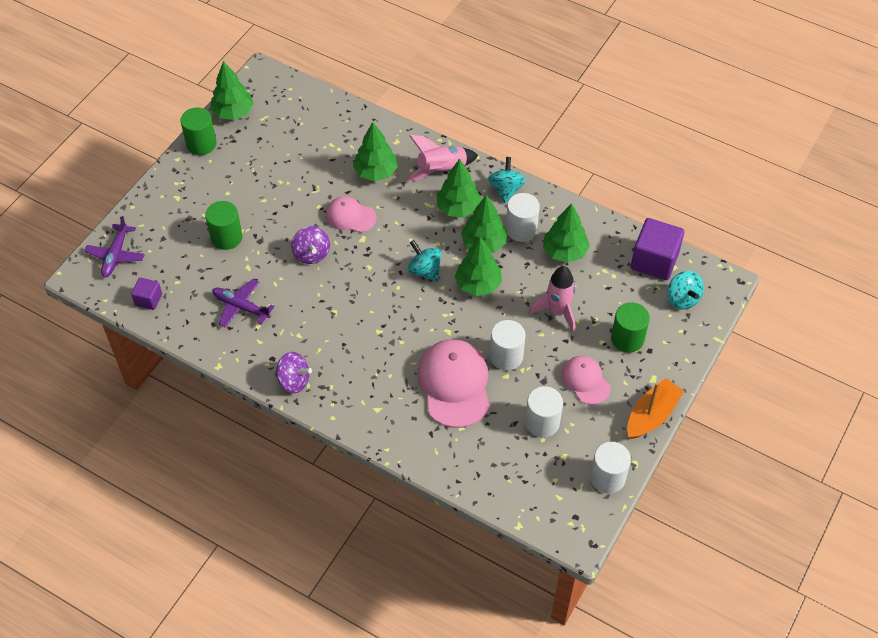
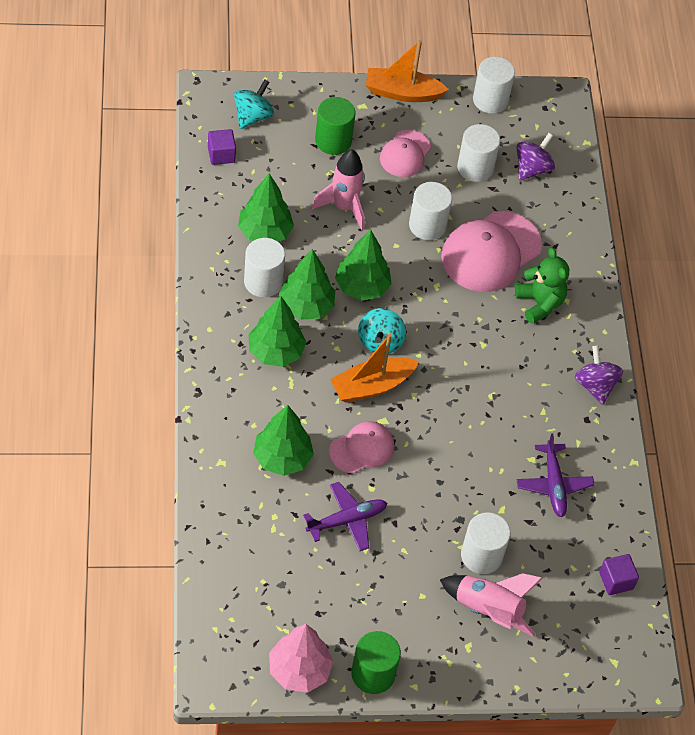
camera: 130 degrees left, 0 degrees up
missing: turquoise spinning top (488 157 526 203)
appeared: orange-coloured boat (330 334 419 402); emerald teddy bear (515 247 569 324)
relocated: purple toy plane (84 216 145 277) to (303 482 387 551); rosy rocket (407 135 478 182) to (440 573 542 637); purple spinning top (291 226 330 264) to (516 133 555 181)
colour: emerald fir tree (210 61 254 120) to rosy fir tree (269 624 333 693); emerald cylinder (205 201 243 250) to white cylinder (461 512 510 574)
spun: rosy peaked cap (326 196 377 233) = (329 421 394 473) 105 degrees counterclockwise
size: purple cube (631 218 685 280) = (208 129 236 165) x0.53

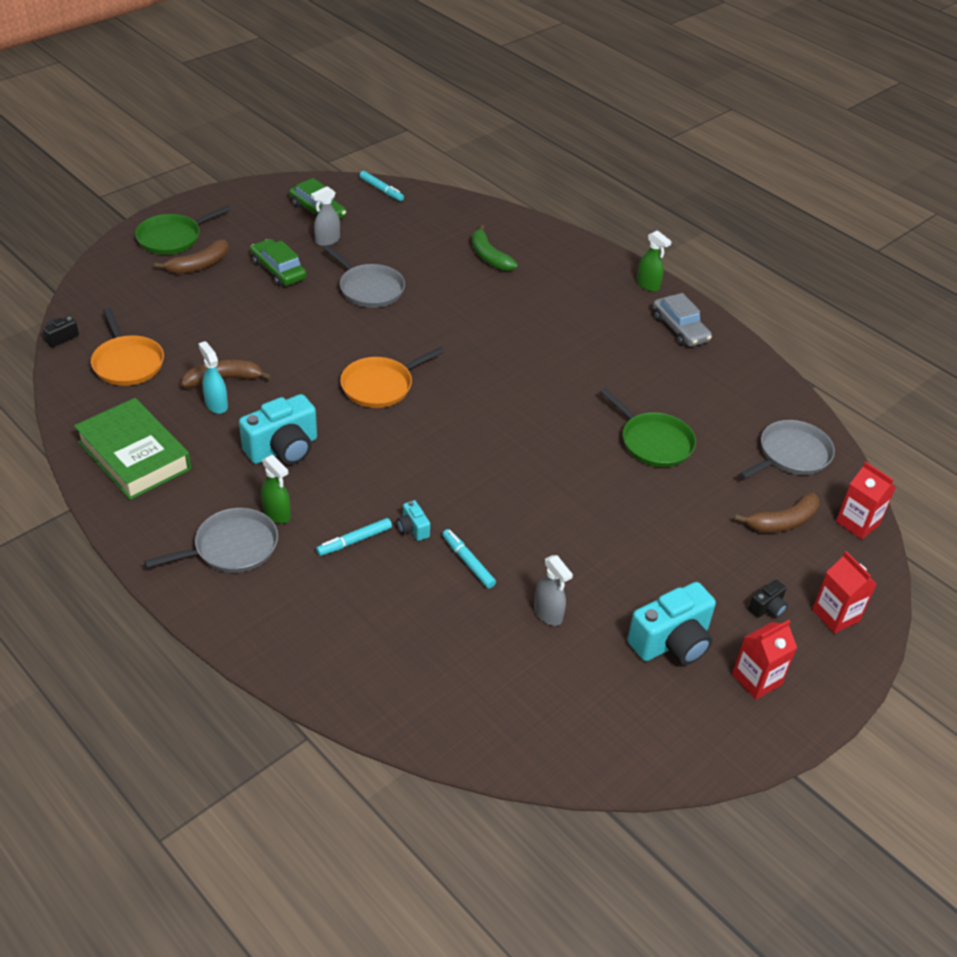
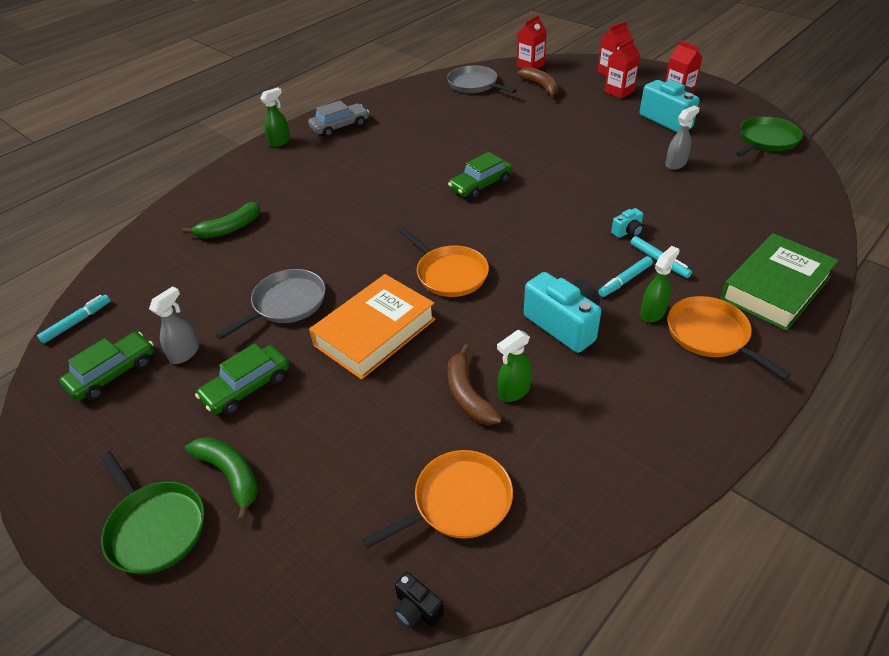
camera: 90 degrees left, 0 degrees up
appeared: orange-coloured hardback (309 274 435 380); emerald car (448 152 513 199)
relocated: turquoise marker pen (442 529 496 589) to (598 256 653 297); emerald hardback (74 398 191 500) to (720 233 839 331); emerald frying pan (600 388 696 467) to (736 116 803 157)
exchanged: black compact camera (748 580 787 618) to red juice carton (604 38 640 98)
colour: dark brown banana (155 240 229 274) to emerald banana (185 437 258 521); turquoise spray cleaner (198 341 228 414) to emerald spray cleaner (497 330 532 402); ash-grey frying pan (144 508 278 573) to orange-coloured frying pan (667 296 791 380)
spun: ash-grey spray cleaner (311 186 340 246) = (149 286 199 364) 105 degrees counterclockwise

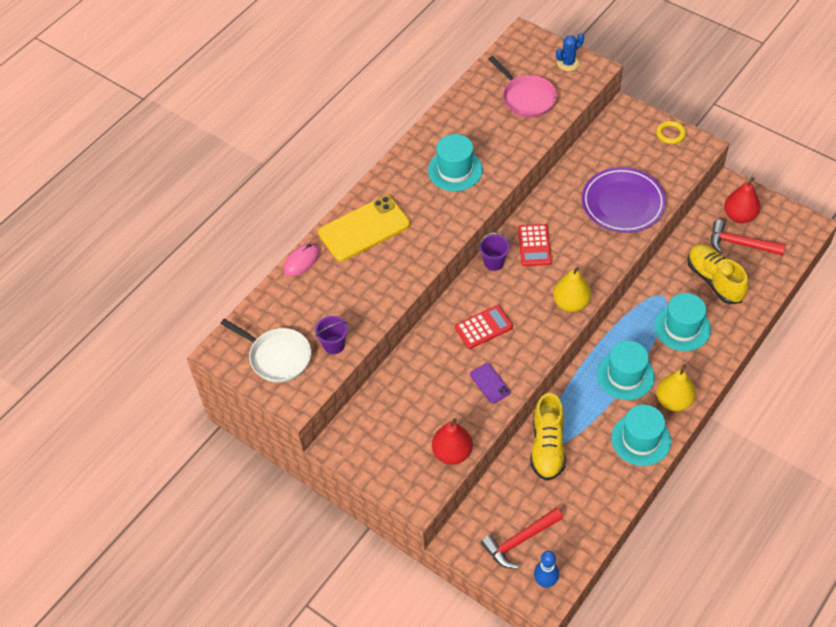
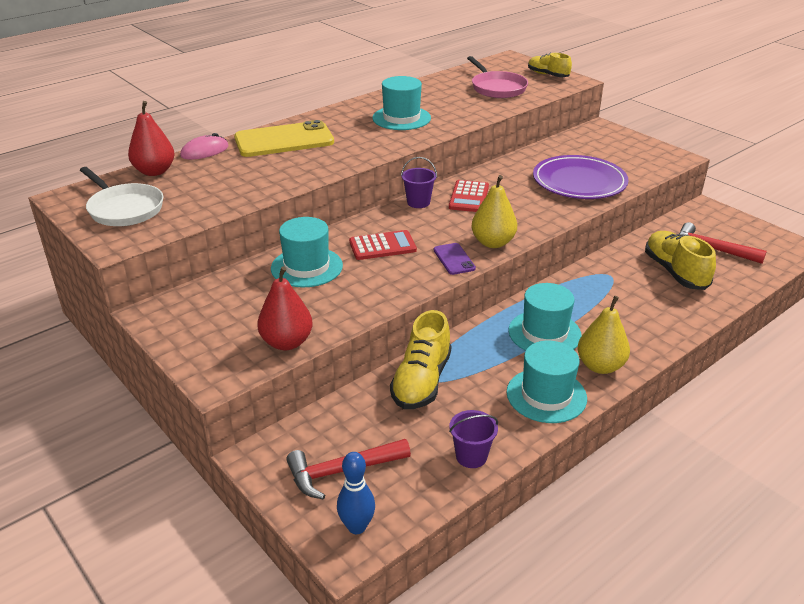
camera: 10 degrees right, 20 degrees down
missing: golden torus (656 121 686 144)
relocated: red pear (724 177 760 223) to (128 101 174 176); turquoise tall hat (654 293 711 351) to (271 217 343 287); purple phone (470 363 510 403) to (433 243 476 275); purple bucket (315 316 348 354) to (449 410 498 468)
exchanged: cobalt prickly plant (556 33 584 71) to golden shoe (528 53 572 77)

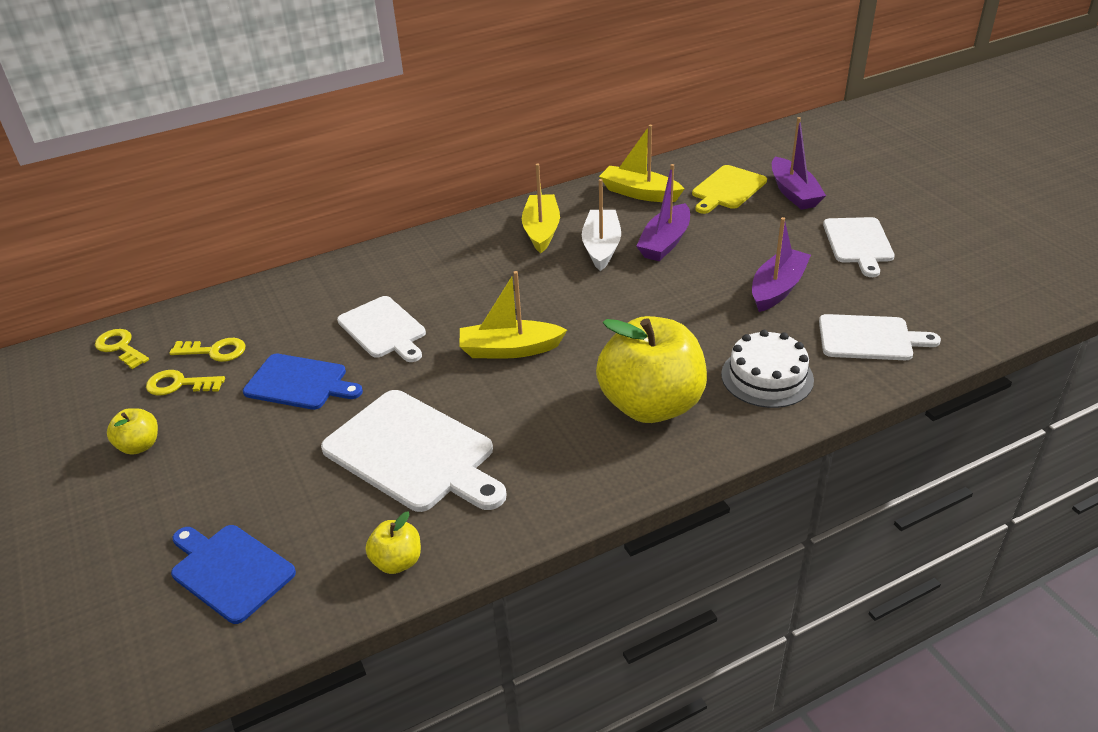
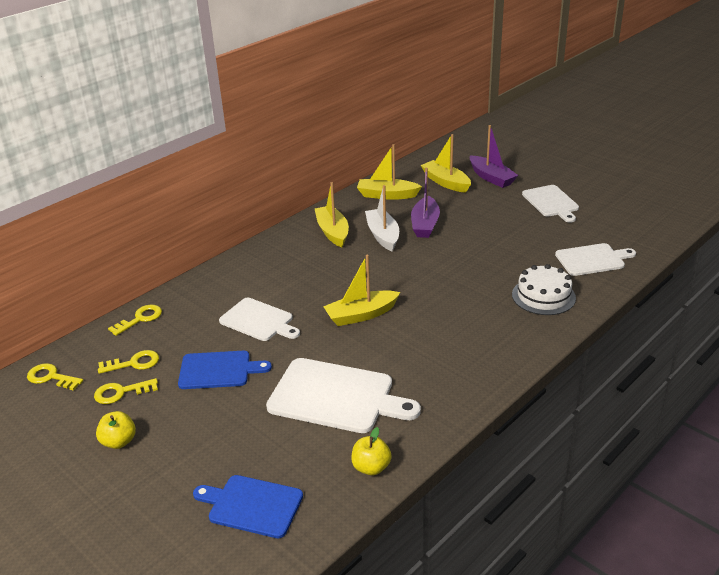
camera: 20 degrees left, 5 degrees down
missing: golden apple fruit (596 316 707 423); purple boat (752 217 811 312)
appeared: golden latchkey (108 305 162 336)
exchanged: golden bread board (692 165 767 214) to golden boat (421 134 471 193)

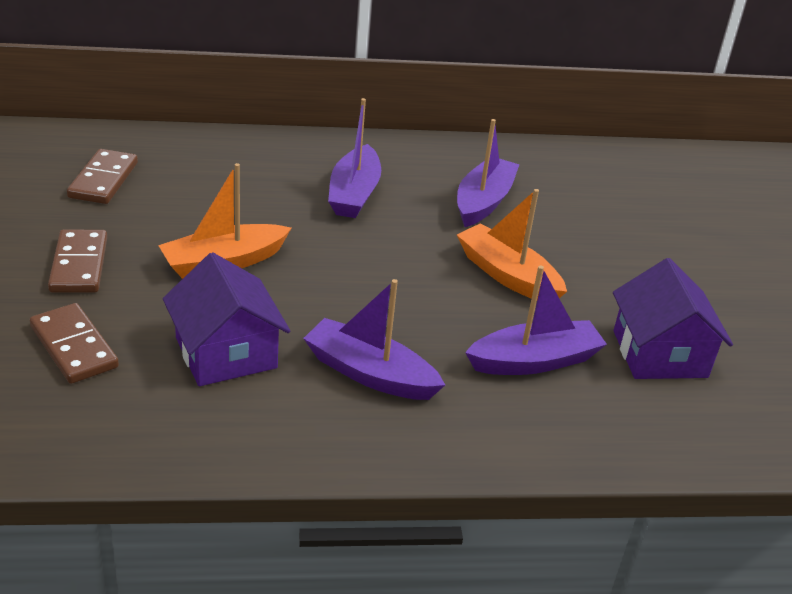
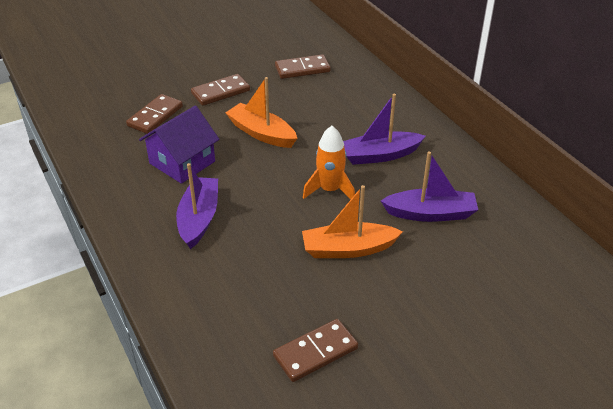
camera: 70 degrees right, 5 degrees up
missing: purple boat (465 265 607 375)
appeared: orange-coloured rocket (303 126 355 199)
exchanged: purple house (613 258 733 379) to dark brown domino (273 319 358 382)
spun: orange-coloured boat (457 189 567 300) = (302 185 403 258) 120 degrees counterclockwise

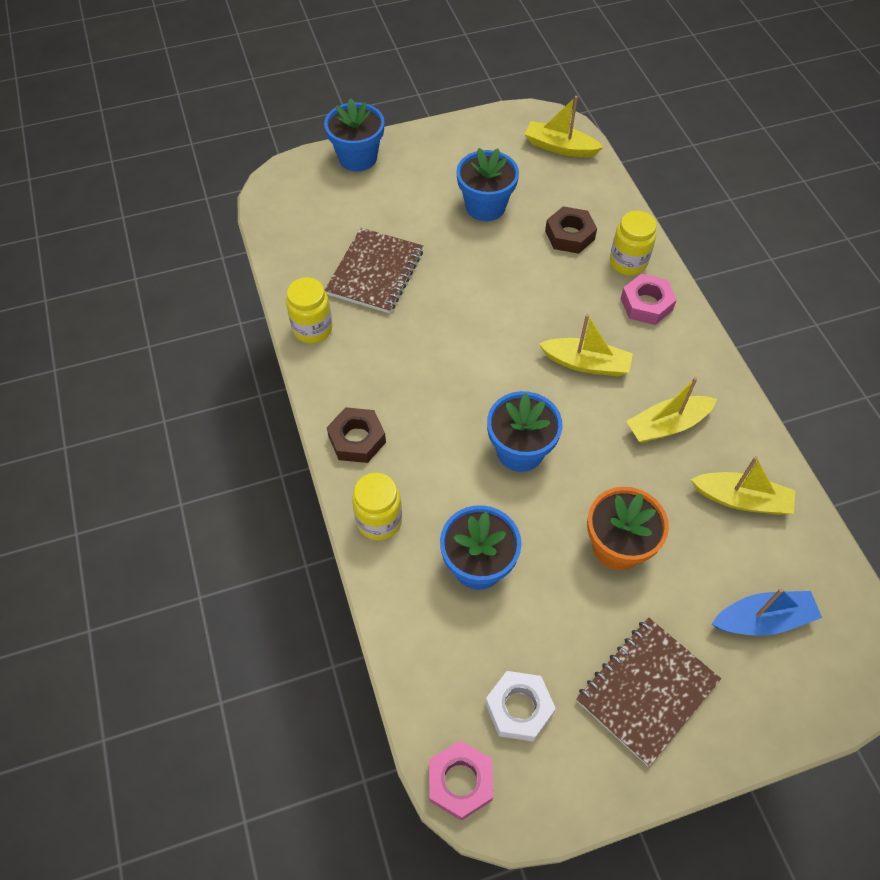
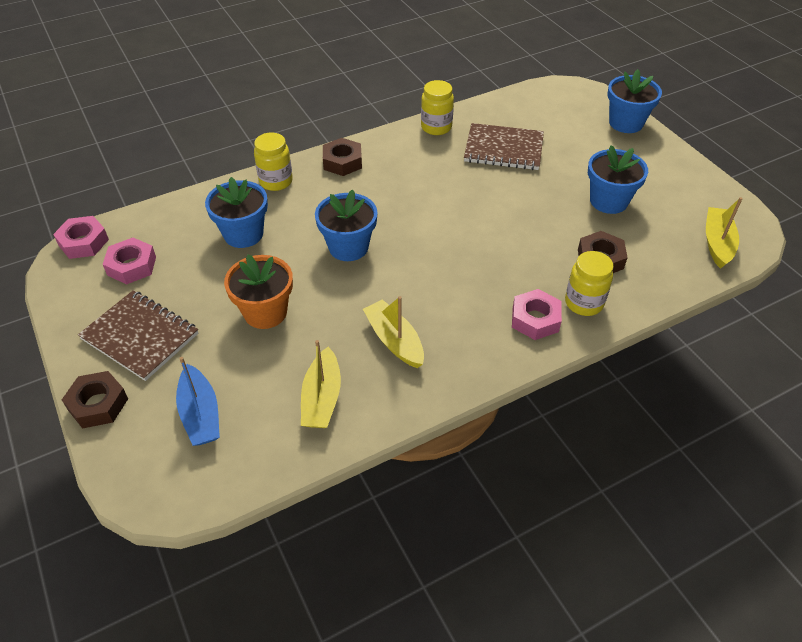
camera: 80 degrees right, 10 degrees down
missing: golden boat (539 314 633 376)
appeared: dark brown nut (62 371 128 428)
colour: white nut (485 671 556 742) to rosy nut (103 238 156 284)

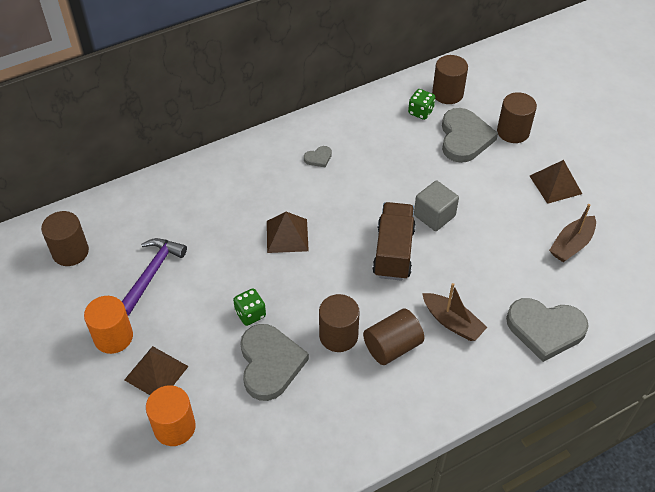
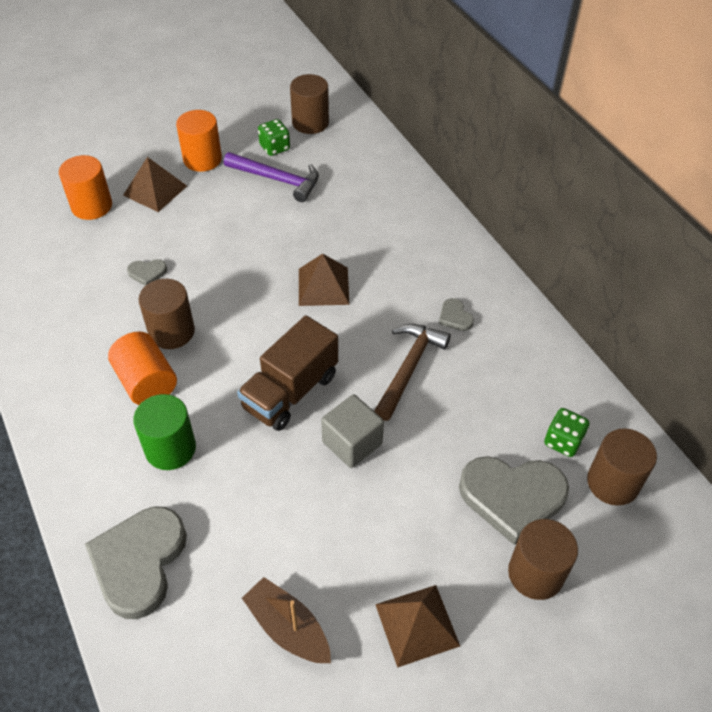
camera: 90 degrees right, 0 degrees up
appeared: dark brown hammer (374 324 451 421)
relocated: emerald dice (233 289 266 326) to (258 119 290 156)
exchanged: dark brown boat (422 283 487 341) to emerald cylinder (133 394 196 470)
colour: dark brown cylinder (363 309 424 365) to orange-coloured cylinder (108 331 177 405)
spun: dark brown lorry (372 202 416 281) = (237 315 338 431) 120 degrees clockwise
size: ash-grey heart shape (240 324 309 401) = (127 259 167 286) x0.44

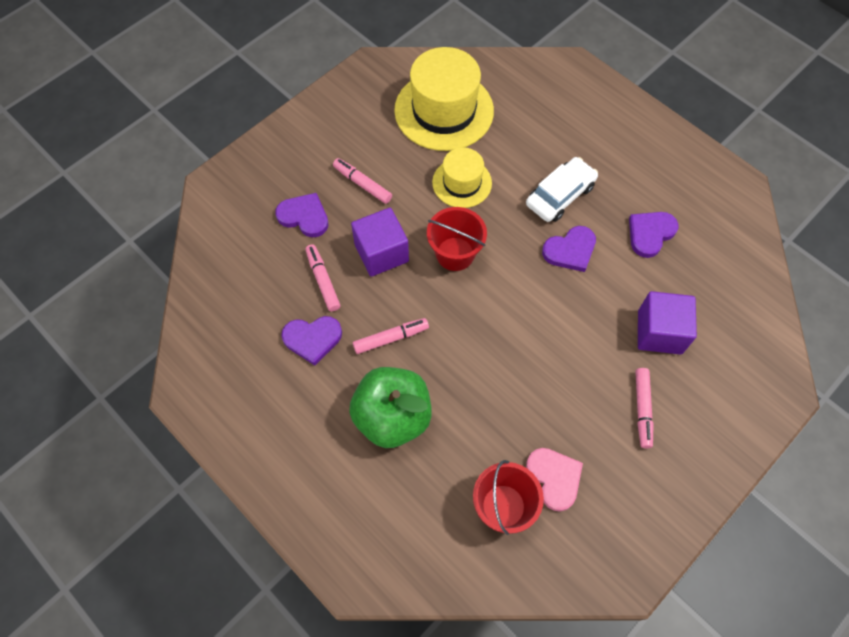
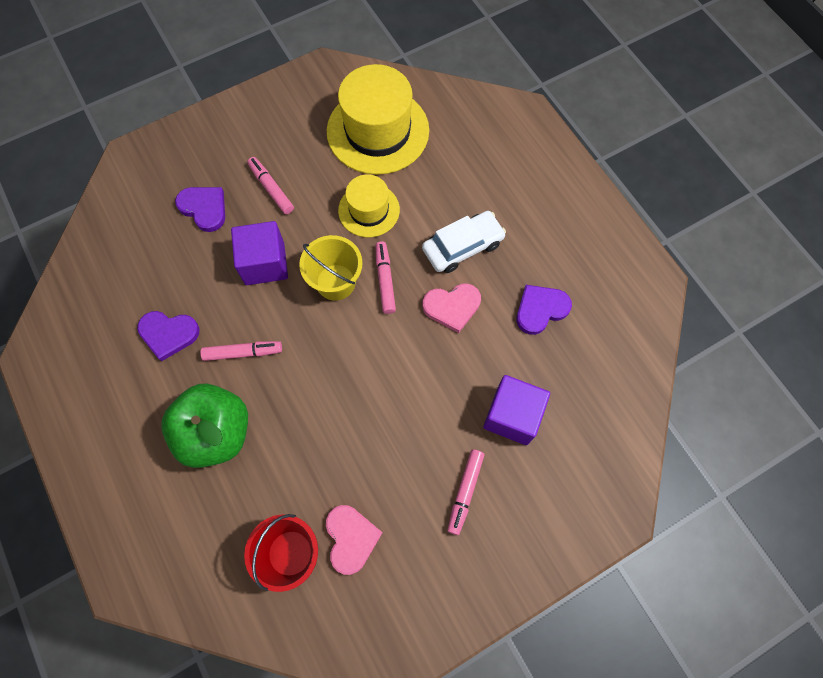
camera: 15 degrees right, 5 degrees up
relocated: rosy marker pen (306 244 341 312) to (375 241 396 314)
colour: red bucket (427 207 487 271) to golden bucket (299 235 363 301); purple heart shape (542 226 596 272) to rosy heart shape (423 284 481 333)

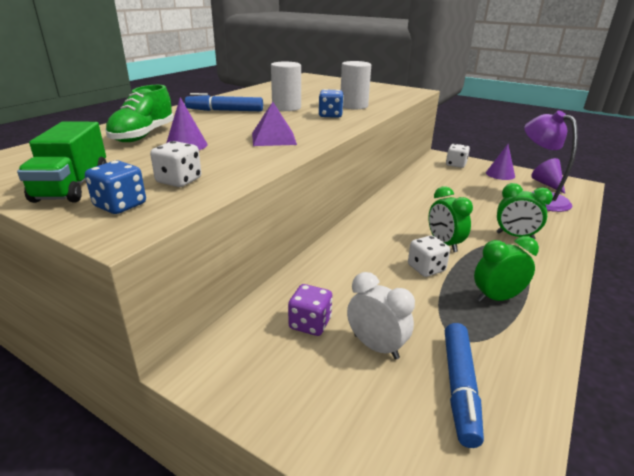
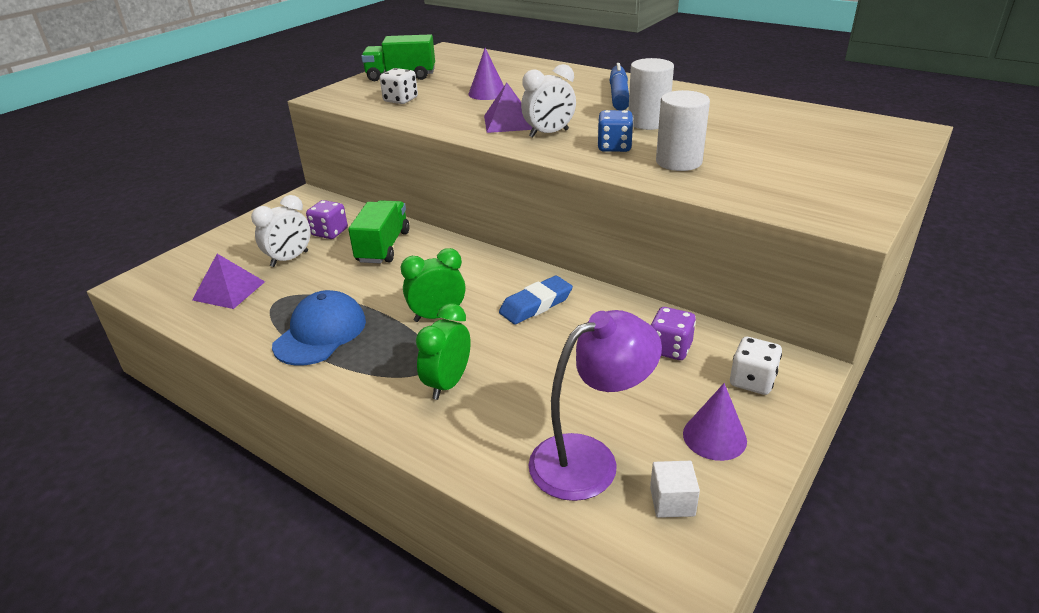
camera: 95 degrees right, 5 degrees up
missing: cobalt dice (85 161 146 214); emerald shoe (105 85 174 142); white dice (408 235 450 277)
appeared: emerald lorry (348 200 410 264); cobalt eraser (499 276 573 324); white clock (521 64 576 138); purple dice (651 307 696 360)
exchanged: cobalt marker pen (445 323 484 448) to purple pyramid (192 254 265 309); emerald clock (474 236 539 302) to cobalt peaked cap (272 290 366 366); purple cone (531 158 565 194) to white cube (650 461 700 518)

